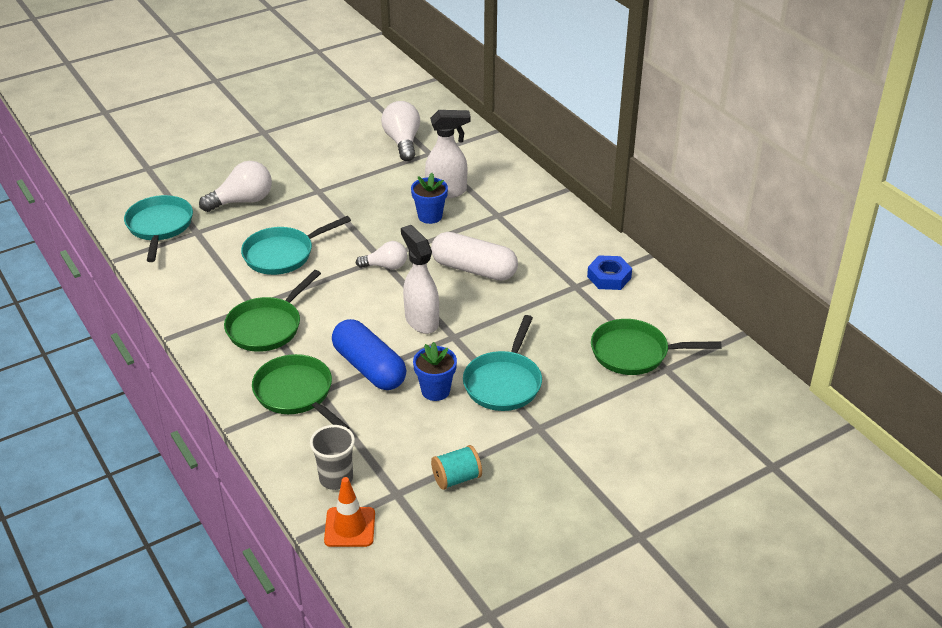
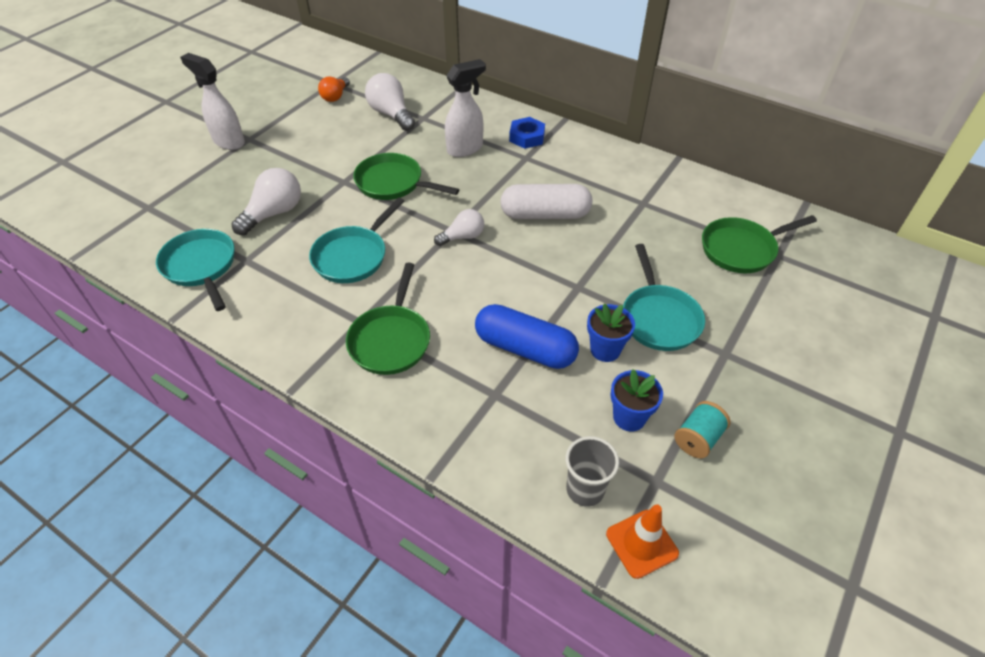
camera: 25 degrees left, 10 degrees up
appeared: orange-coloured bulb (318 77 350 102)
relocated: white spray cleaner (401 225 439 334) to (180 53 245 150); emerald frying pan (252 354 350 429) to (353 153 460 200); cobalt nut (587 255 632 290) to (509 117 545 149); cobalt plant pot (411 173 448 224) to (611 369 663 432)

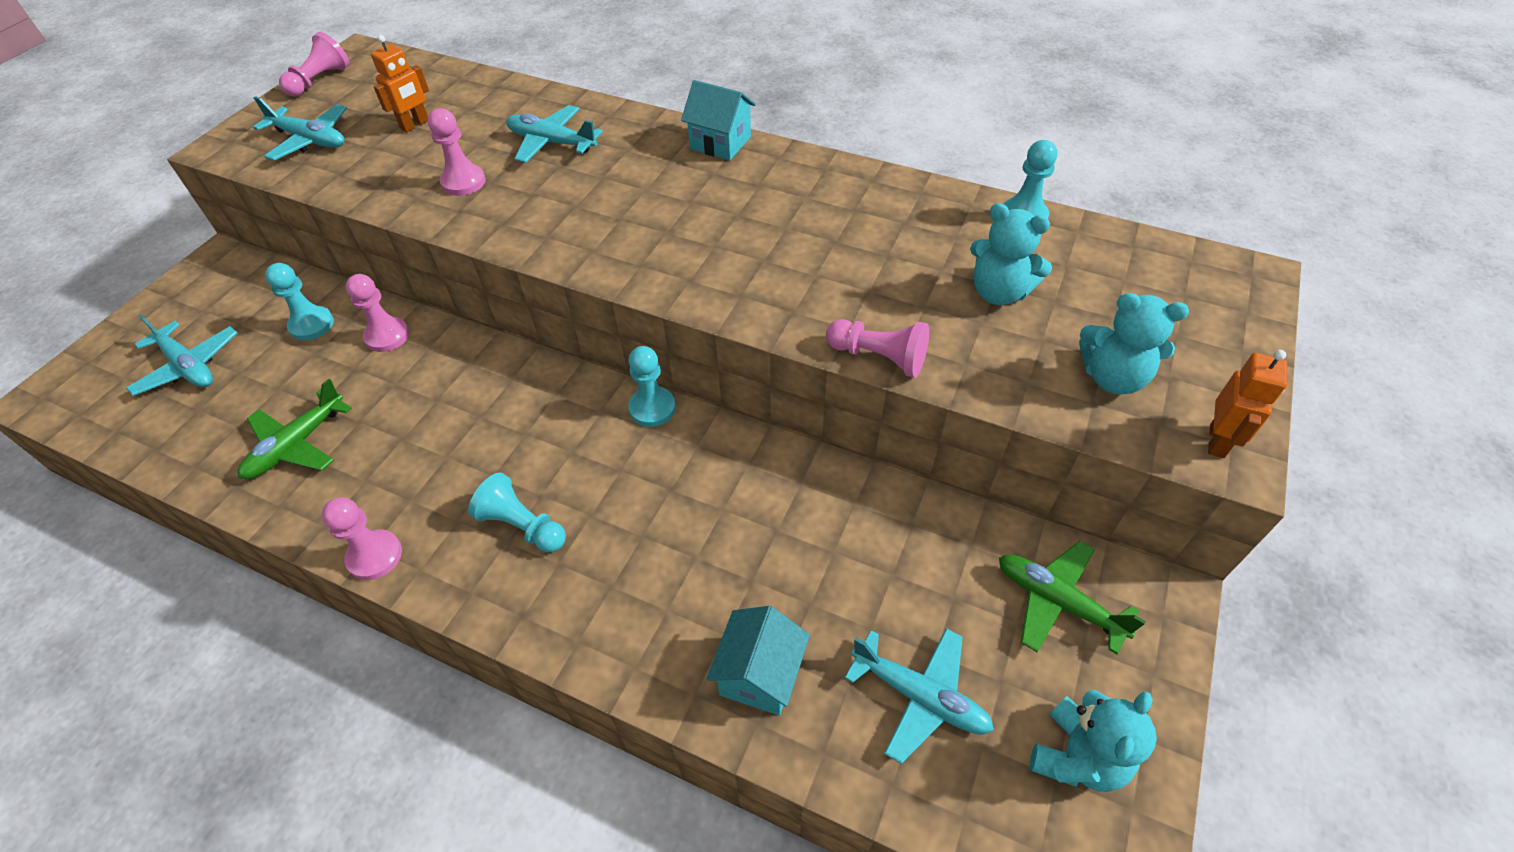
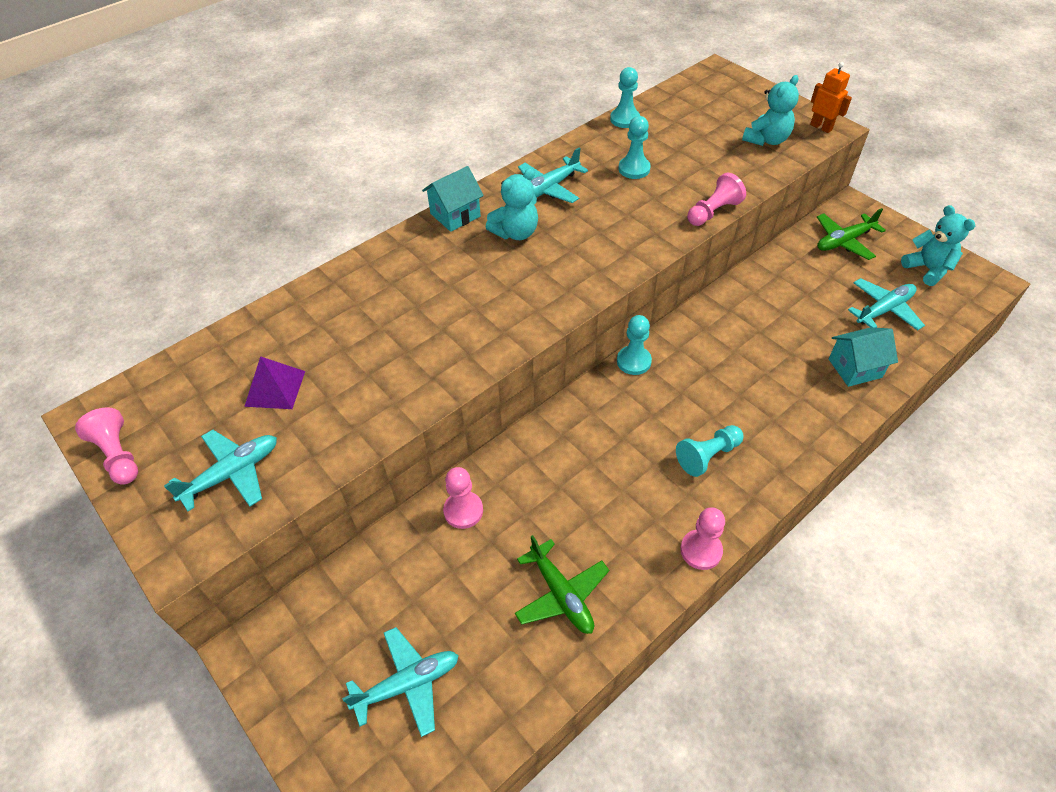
camera: 65 degrees left, 0 degrees up
missing: rosy game pawn (428 108 485 196)
relocated: turquoise teddy bear (970 203 1052 305) to (486 169 538 240); turquoise toy plane (506 105 603 163) to (518 147 588 203); turquoise game pawn (265 263 334 340) to (618 116 651 179)
exchanged: orange-coloured robot figure (371 35 429 132) to purple pyramid (244 356 305 409)
spun: turquoise house (706 606 810 715) = (829 327 898 387) 60 degrees counterclockwise

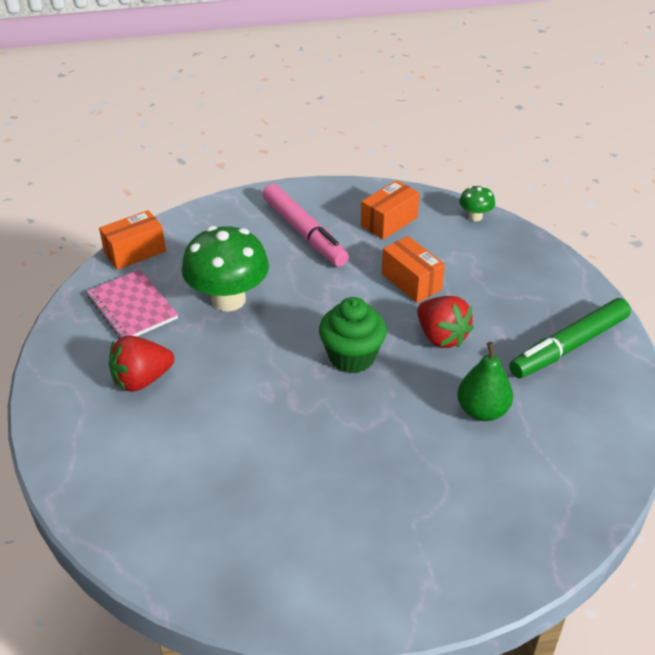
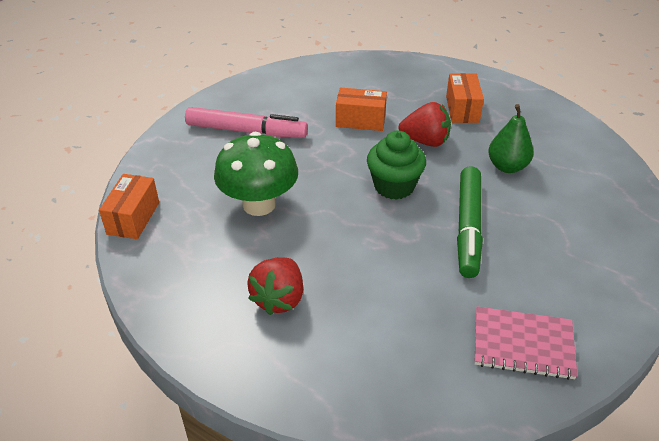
camera: 45 degrees left, 0 degrees up
missing: emerald mushroom (459 186 495 221)
relocated: orange-coloured parcel (361 180 420 239) to (446 73 484 123); emerald marker pen (509 298 631 378) to (457 166 483 278); rosy exercise book (87 270 178 339) to (474 307 577 380)

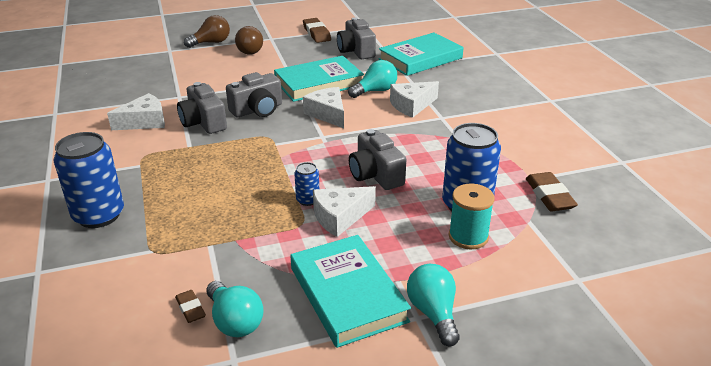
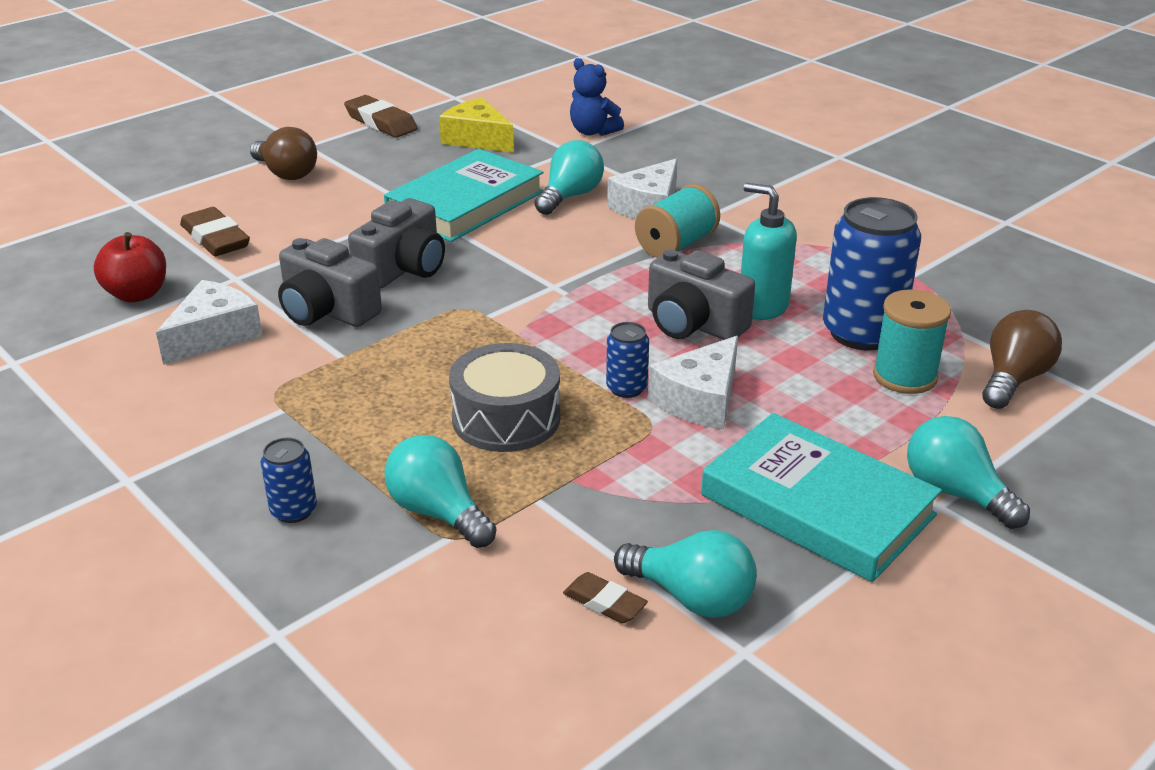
camera: 25 degrees left, 0 degrees up
missing: white cheese wedge (303 87 344 128)
appeared: red apple fruit (94 232 166 302); turquoise bulb (384 435 496 548); ash-grey toy drum (449 343 560 452); turquoise spool (635 184 720 258); turquoise pump bottle (741 183 797 320)
relocated: dark brown eraser (526 172 578 211) to (180 207 250 256); dark brown bulb (184 15 230 48) to (982 310 1062 409)
exchanged: ash-grey compact camera (337 17 376 59) to golden cheese wedge (439 98 514 153); turquoise hardback (379 33 464 76) to cobalt teddy bear (570 58 624 136)
size: cobalt can (54 132 124 228) = (260 437 317 523) x0.48

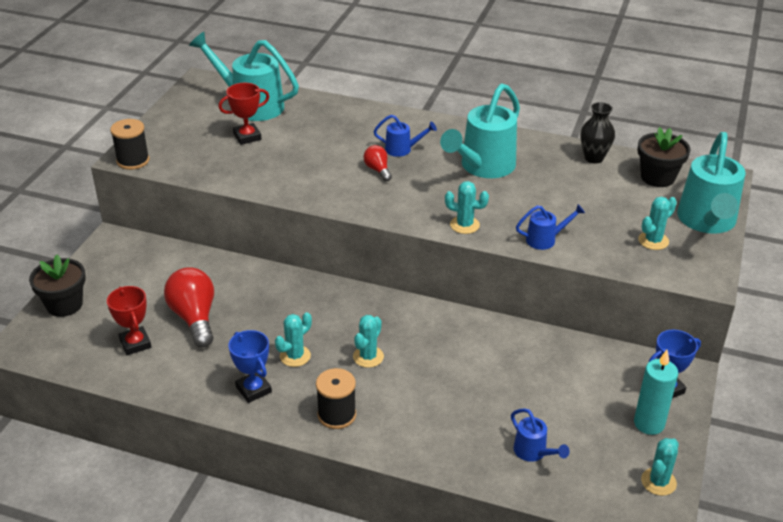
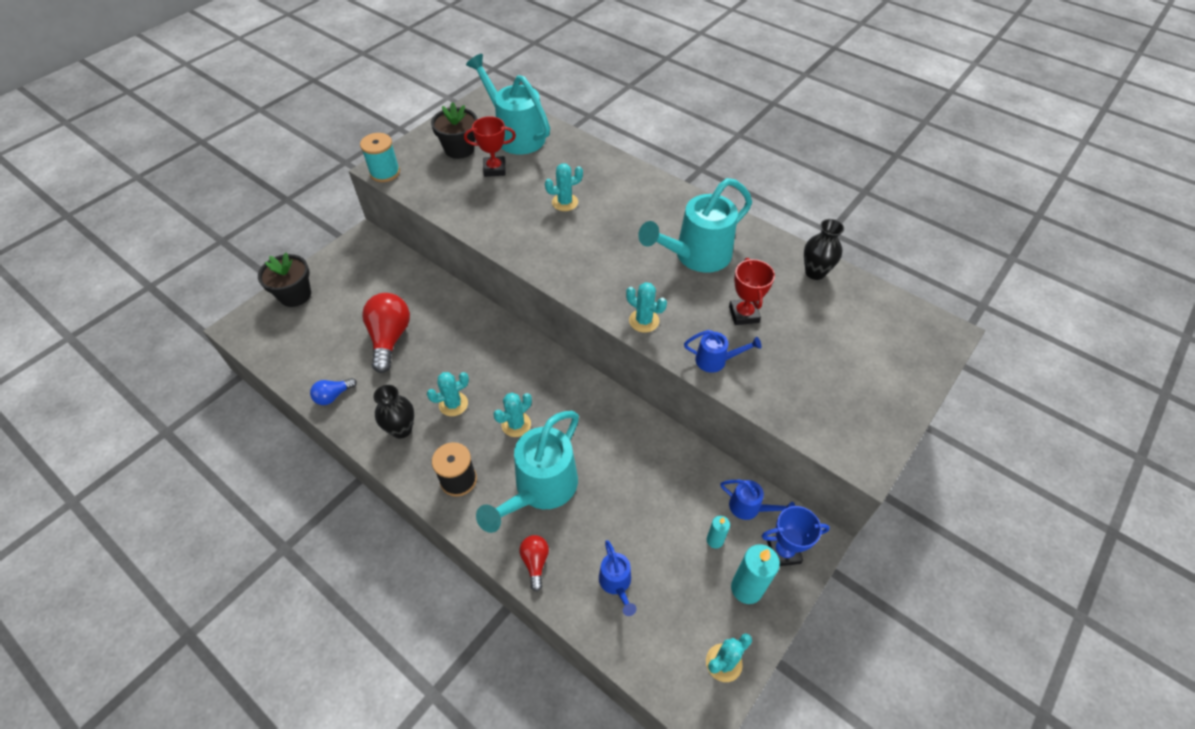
camera: 20 degrees right, 15 degrees up
appeared: cobalt bulb (310 378 357 405); turquoise wax candle (707 516 730 549)
relocated: black plant pot (637 127 690 187) to (431 102 477 159); turquoise watering pot (677 132 746 234) to (476 411 579 533); red bulb (363 145 392 181) to (519 535 549 592); turquoise prickly plant (638 197 677 250) to (545 163 583 211); cobalt watering pot (373 115 437 157) to (720 480 795 520); red prize cup (107 286 151 355) to (729 258 775 325)
exchanged: cobalt prize cup (228 330 272 403) to black tall vase (373 385 414 438)
colour: black spool (110 119 150 170) to turquoise spool (360 133 400 182)

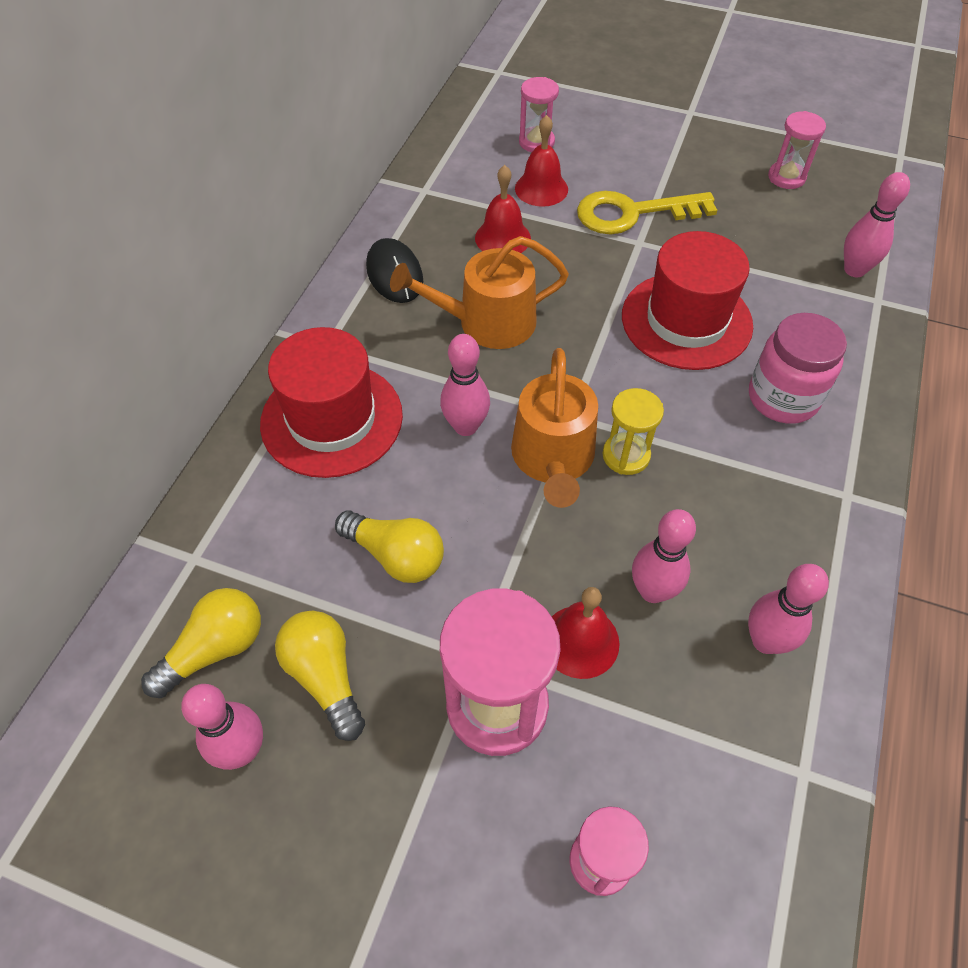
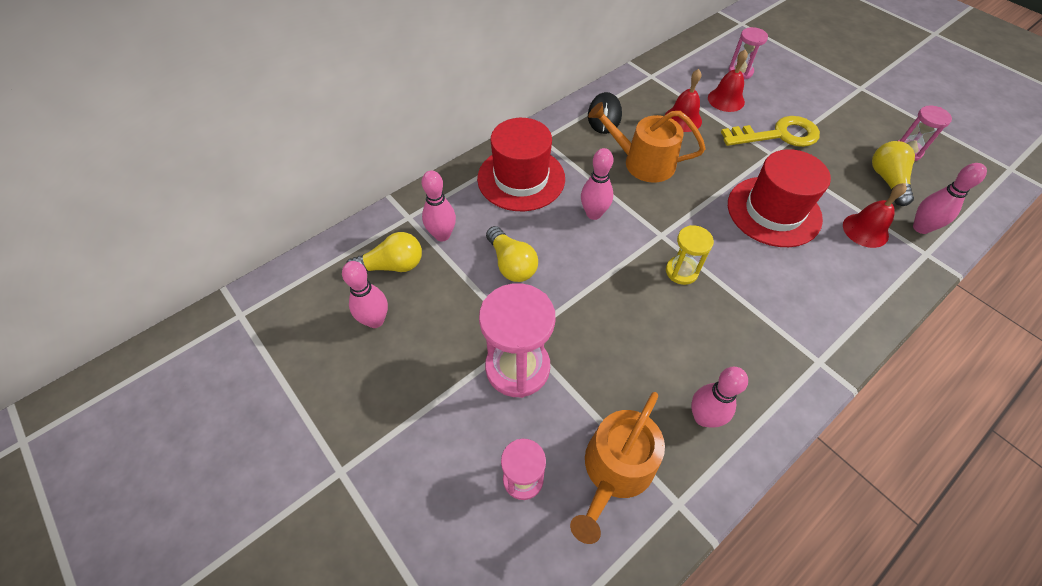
camera: 30 degrees right, 0 degrees up
missing: rosy jam jar (749 313 847 424)
relocated: rosy skittle (632 509 696 603) to (422 171 456 242); orange-coloured watering pot (511 348 598 508) to (570 392 665 544); red school bell (552 587 620 679) to (843 183 907 248); golden bulb (275 611 365 741) to (872 141 915 206)
spun: golden latchkey (577 191 717 234) = (721 116 820 147) 150 degrees clockwise

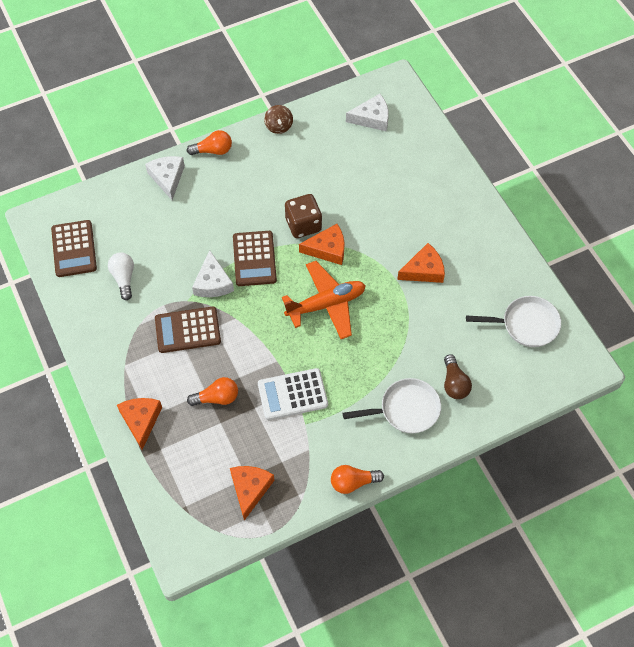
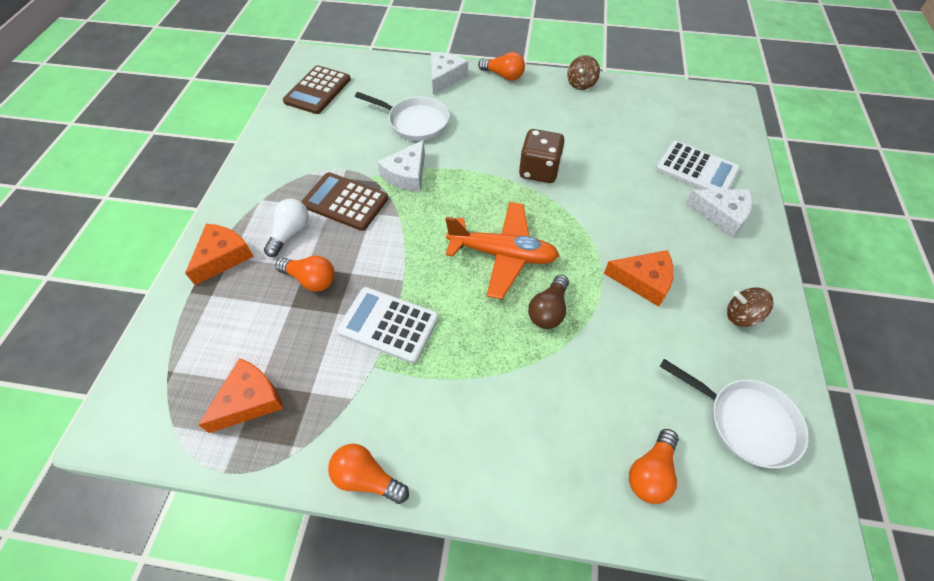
camera: 35 degrees right, 5 degrees down
missing: dark brown calculator (233 231 277 286); orange-coloured cheese wedge (299 224 345 265)
appeared: orange-coloured bulb (629 429 679 504); white calculator (656 141 740 190); dark brown spinning top (727 287 774 327)
relocated: white bulb (108 252 134 300) to (264 198 309 257); white frying pan (343 378 441 433) to (355 92 449 141); dark brown bulb (444 354 472 399) to (528 275 569 329); white cheese wedge (346 94 389 131) to (685 189 752 237)

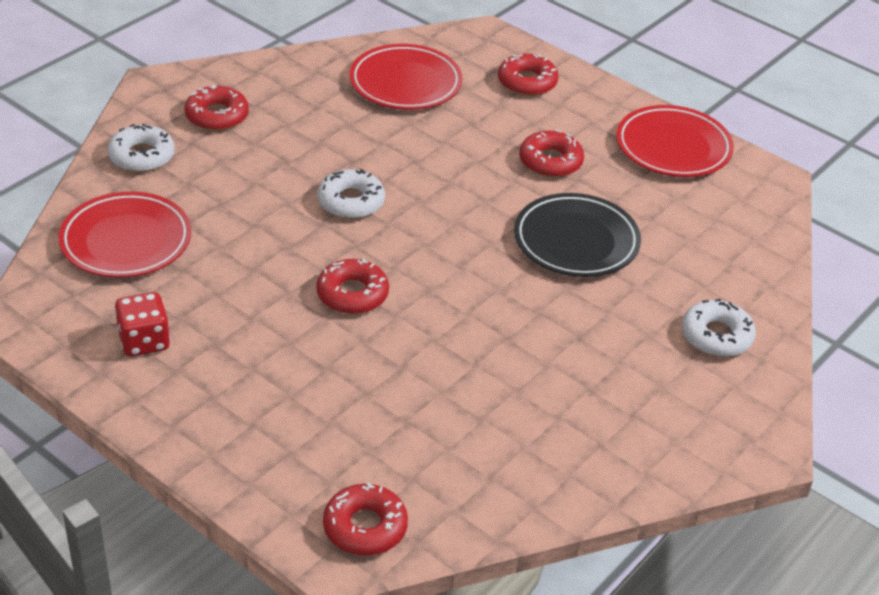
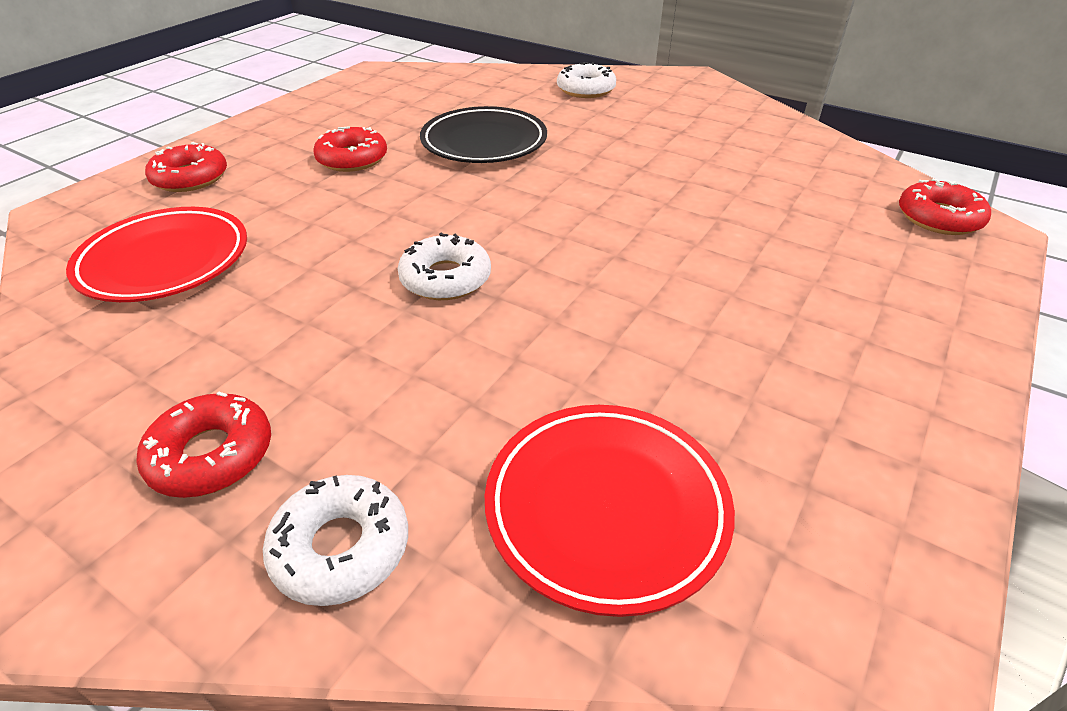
camera: 95 degrees left, 0 degrees up
missing: red dice (114 292 170 356); red glazed donut (316 258 389 314); red plate (616 105 734 177)

